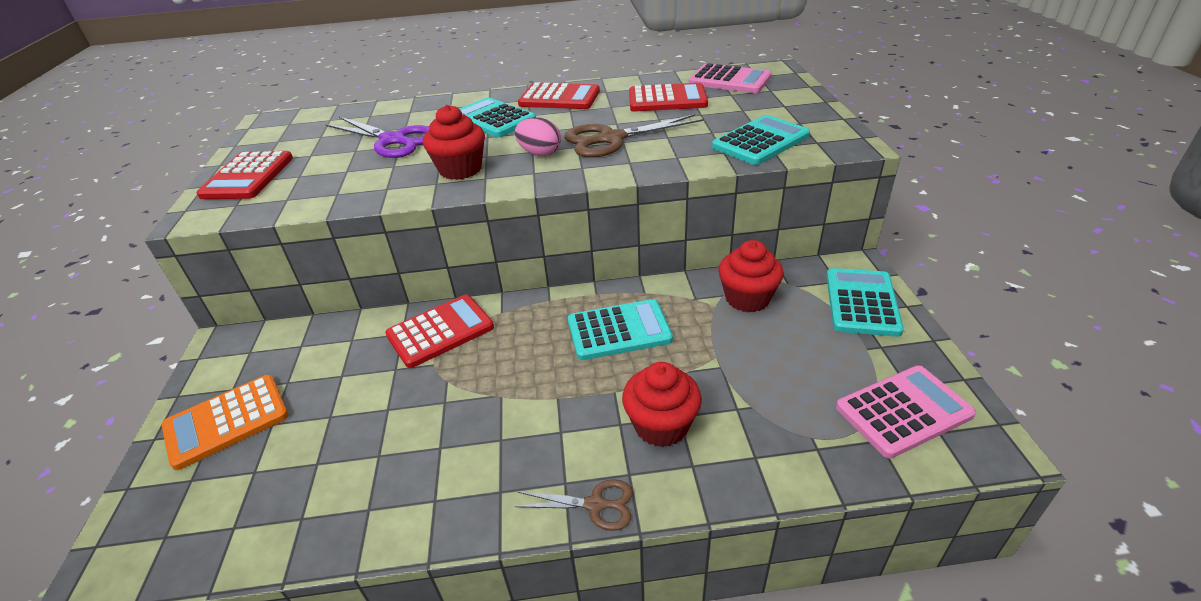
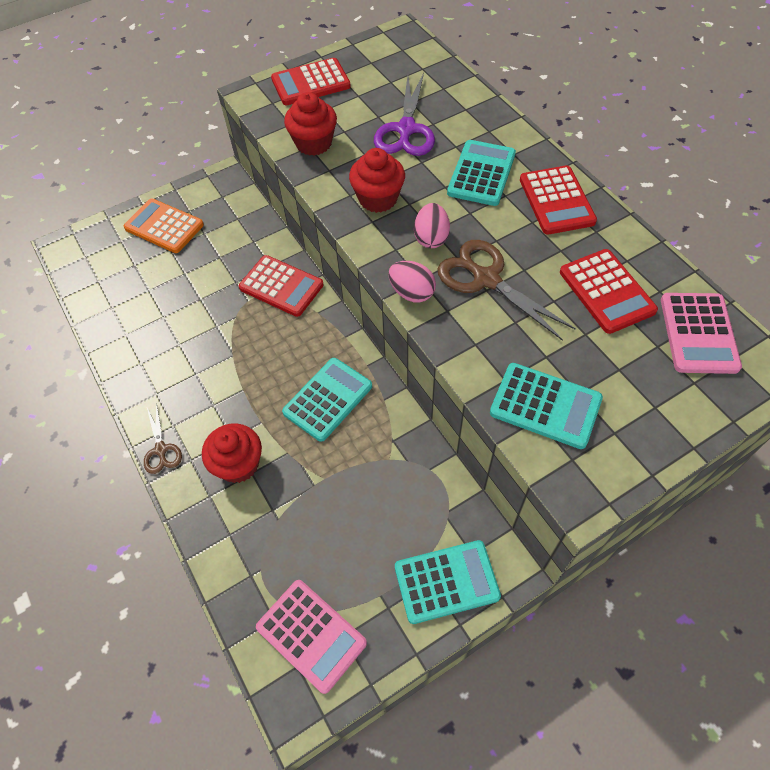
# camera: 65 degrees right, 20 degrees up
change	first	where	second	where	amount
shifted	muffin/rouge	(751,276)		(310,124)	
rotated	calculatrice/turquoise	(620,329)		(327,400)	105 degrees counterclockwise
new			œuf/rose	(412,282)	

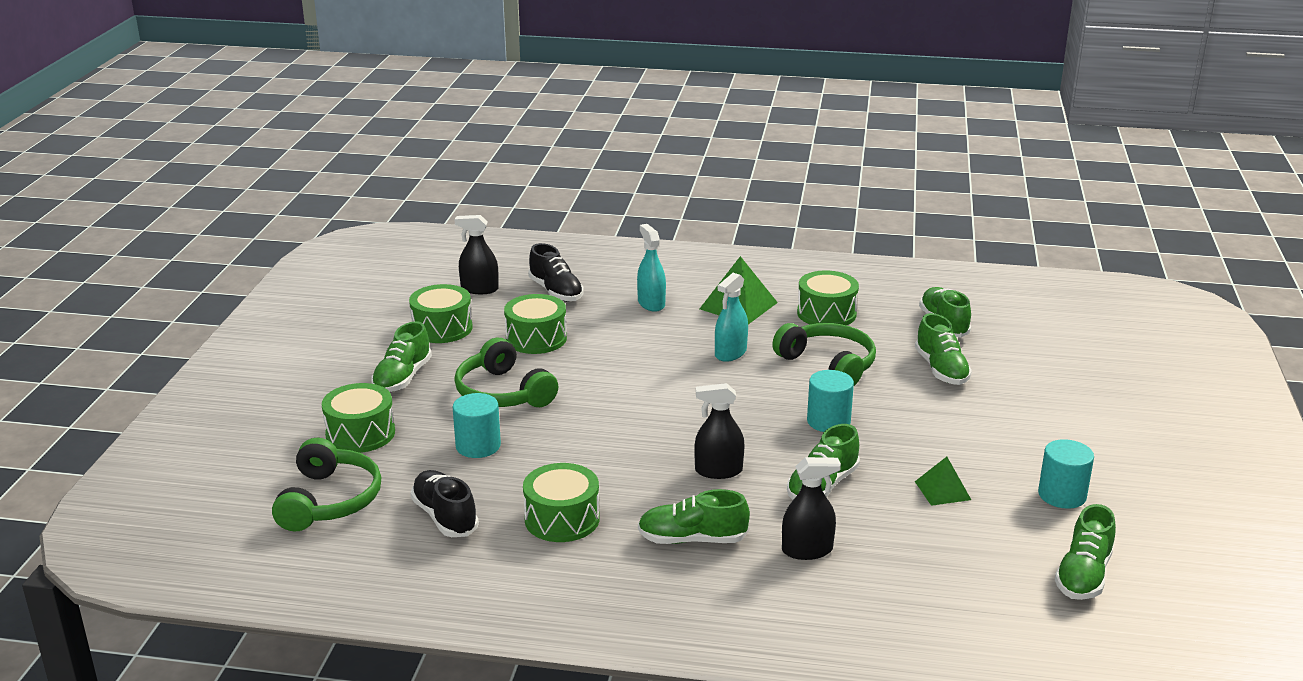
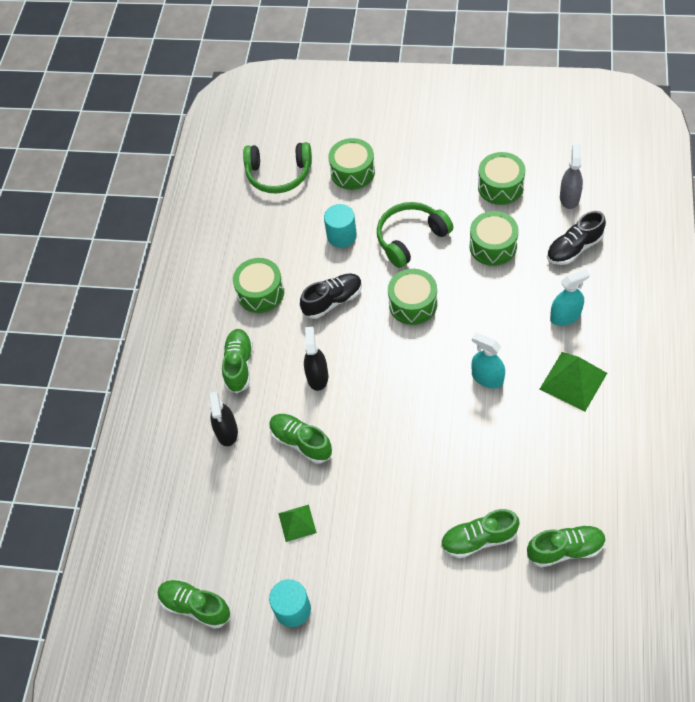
# camera: 95 degrees right, 30 degrees up
change	first	where	second	where	amount
repainted	vaporisateur/noir	(476,254)	vaporisateur/gris	(571,176)	
shifted	tambour/vert	(828,297)		(412,297)	
gone	chaussure/vert	(401,356)			
gone	casque audio/vert	(824,354)			
gone	cylindre/turquoise	(830,401)			
shifted	chaussure/noir	(445,503)		(331,296)	

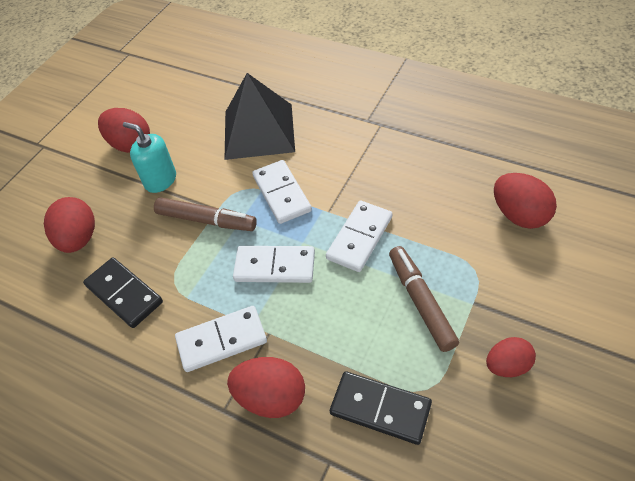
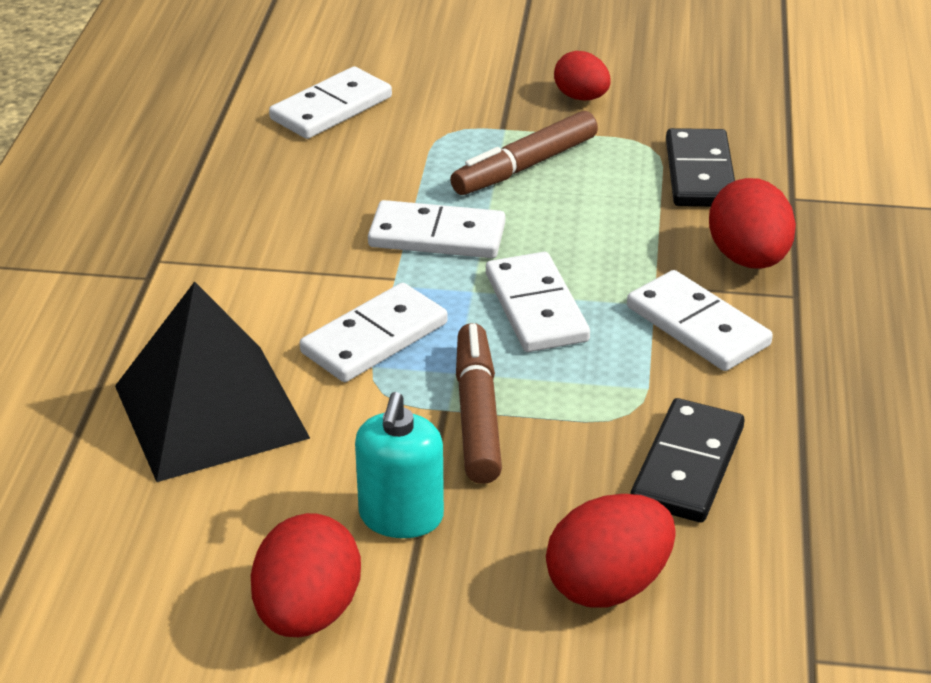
# camera: 115 degrees left, 15 degrees down
change	first	where	second	where	amount
swapped	œuf/rouge	(525,201)	domino/blanc	(330,103)	

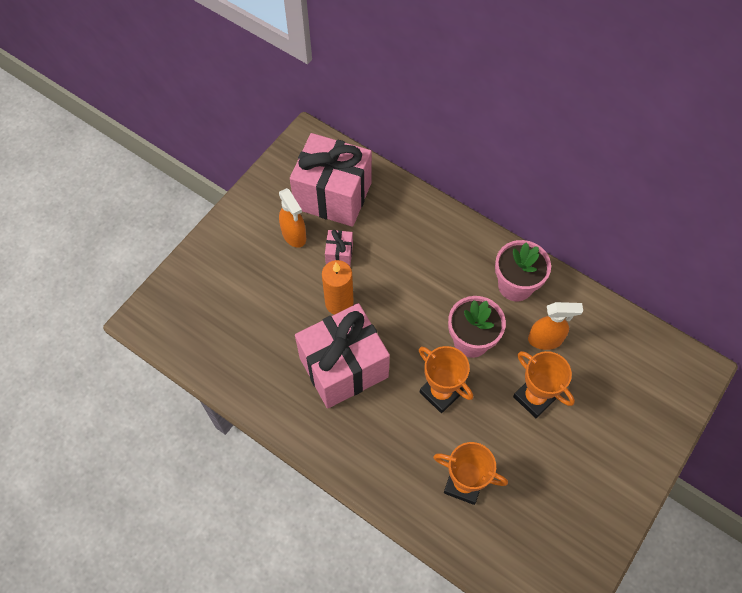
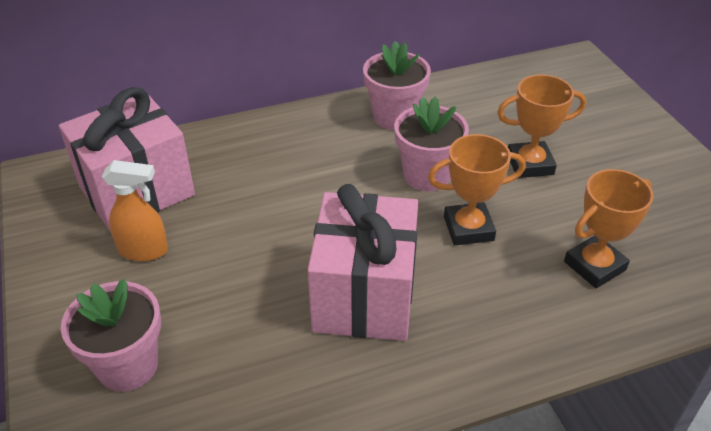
# camera: 55 degrees left, 20 degrees down
change	first	where	second	where	amount
gone	cadeau/rose	(339,248)			
gone	bougie/orange	(338,287)			
gone	vaporisateur/orange	(555,326)			
new			pot de fleurs/rose	(111,335)	

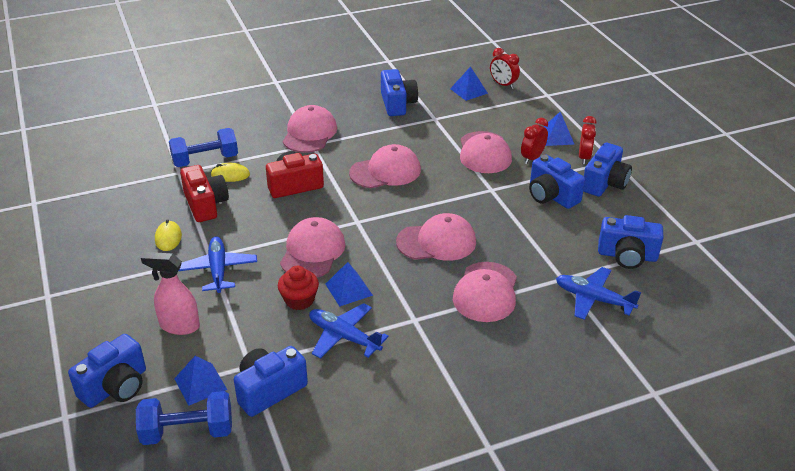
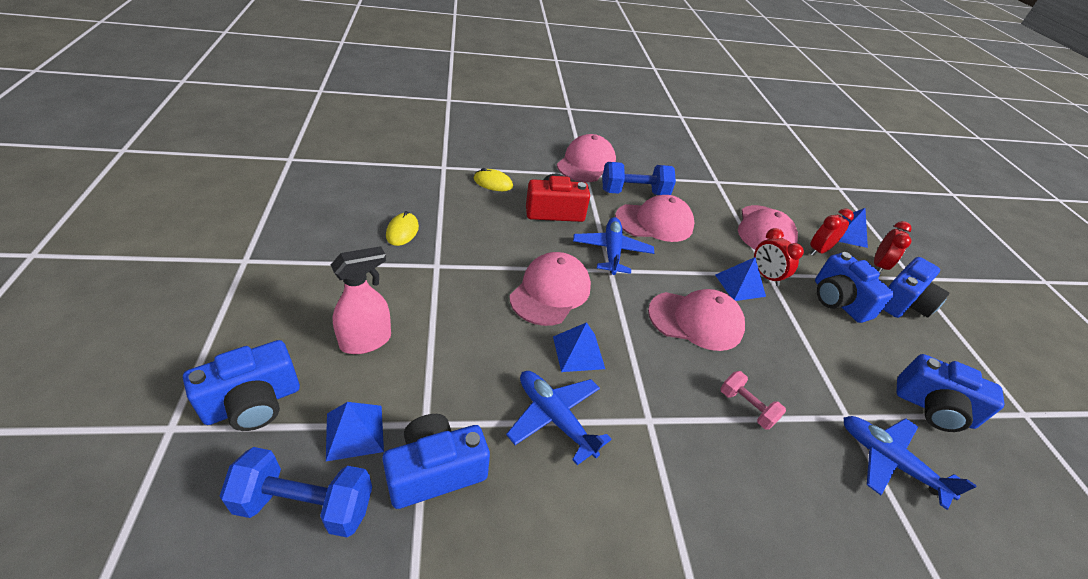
# camera: 10 degrees right, 5 degrees up
change	first	where	second	where	amount
shifted	réveil/rouge	(505,68)		(779,257)	
shifted	pyramide/bleu	(469,83)		(740,279)	
gone	appareil photo/bleu	(399,92)			
shifted	haltère/bleu	(203,147)		(639,178)	
gone	appareil photo/rouge	(204,193)			
shifted	avion/bleu	(218,265)		(613,246)	
rotated	vaporisateur/rose	(170,293)		(361,300)	120 degrees clockwise
swapped	casquette/rose	(485,292)	haltère/rose	(753,400)	
gone	muffin/rouge	(298,288)			

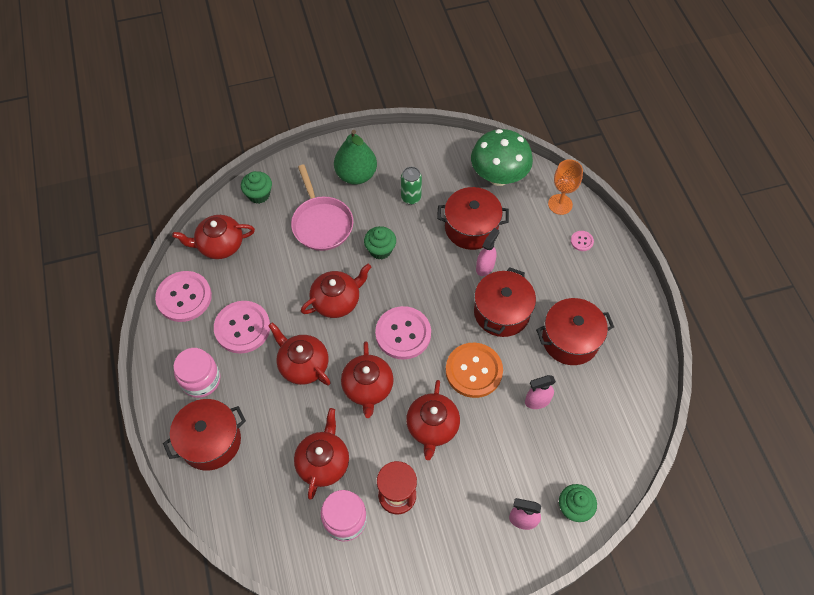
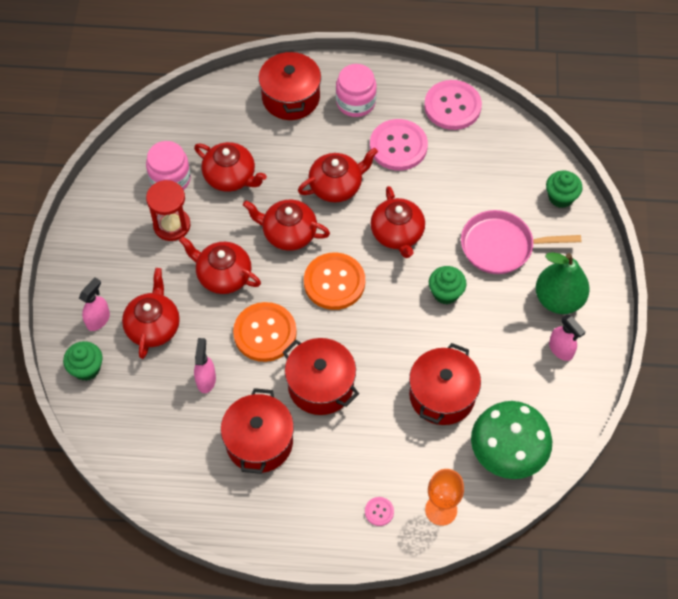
# camera: 110 degrees right, 0 degrees up
change	first	where	second	where	amount
gone	canette/vert	(411,186)			
shifted	théière/rouge	(213,237)		(151,313)	
shifted	vaporisateur/rose	(487,252)		(567,338)	
repainted	bouton/rose	(403,333)	bouton/orange	(334,281)	

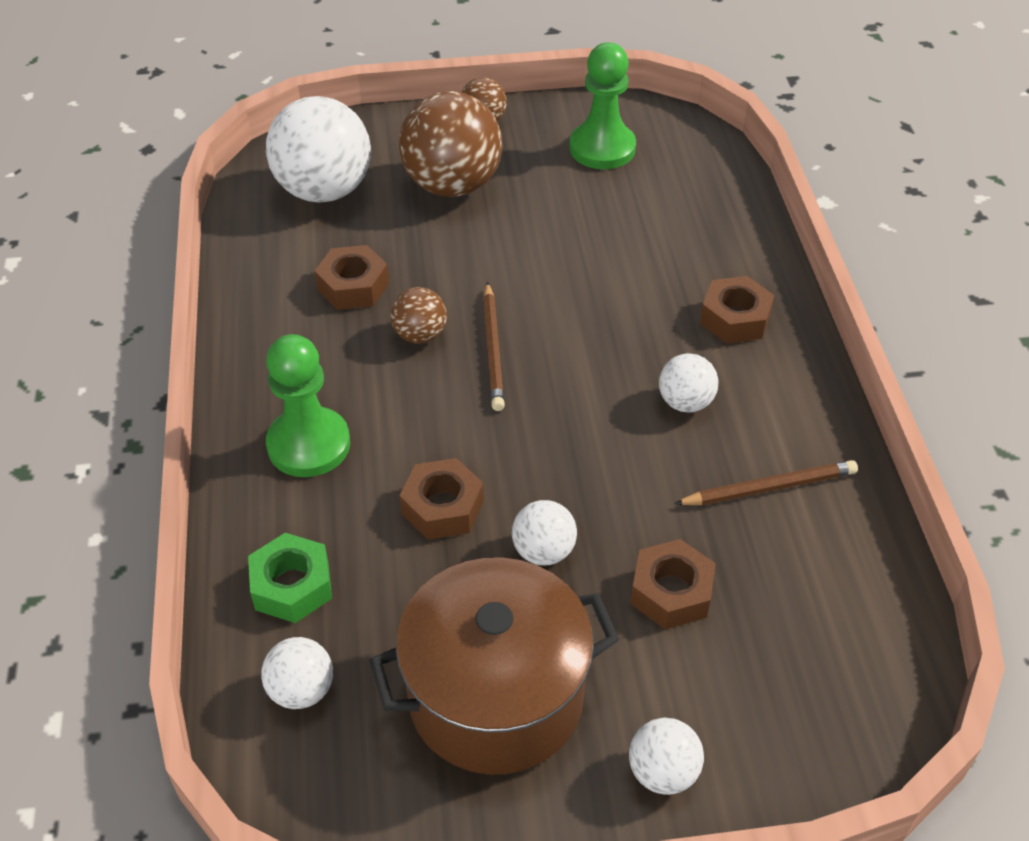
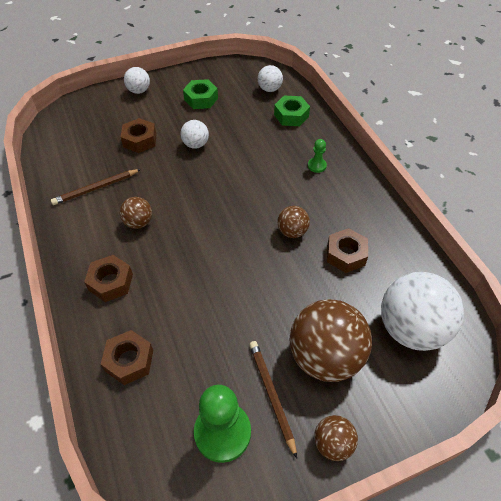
# camera: 165 degrees right, 5 degrees up
change	first	where	second	where	amount
shifted	crayon/marron	(494,346)		(273,399)	
scaled	pion/vert	(308,405)		(317,156)	x0.48
repainted	balle/blanc	(689,383)	balle/marron	(135,213)	
shifted	écrou/marron	(442,499)		(127,357)	
swapped	marmite/marron	(494,666)	écrou/vert	(200,94)	

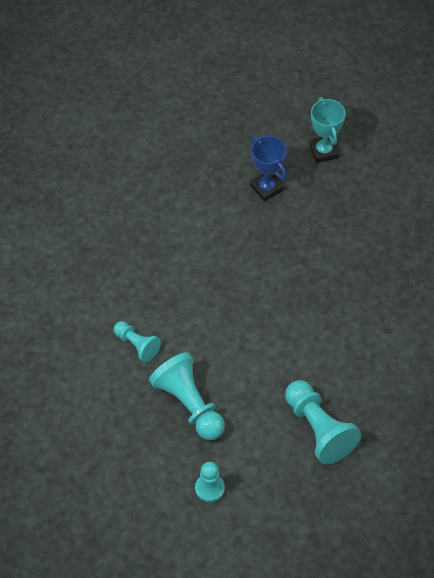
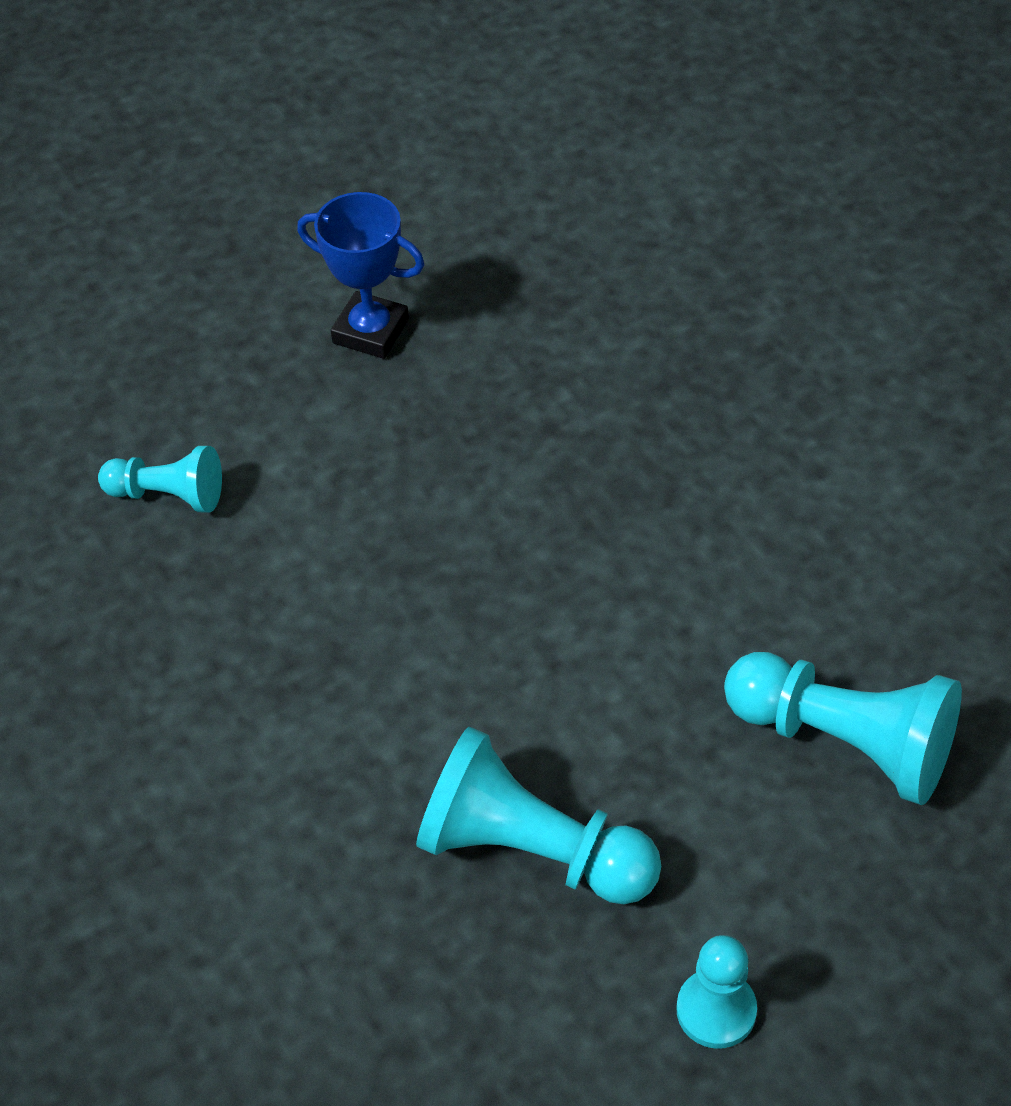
# camera: 30 degrees left, 5 degrees down
change	first	where	second	where	amount
gone	trophée/turquoise	(327,130)			
shifted	pion/turquoise	(137,341)		(160,479)	

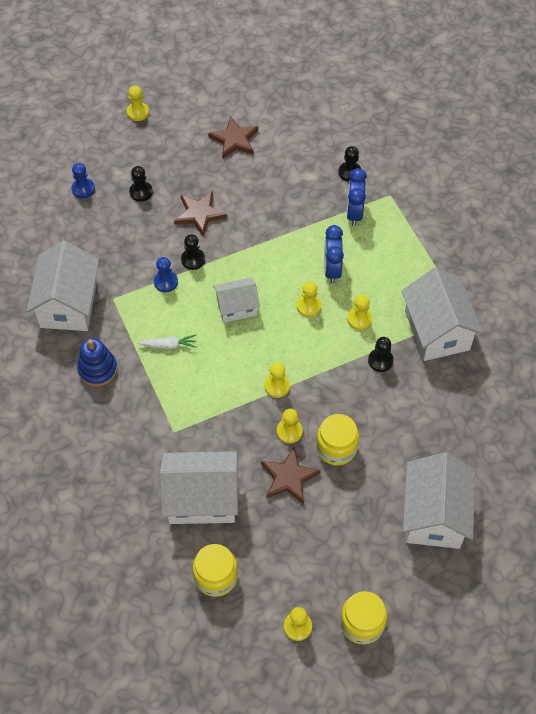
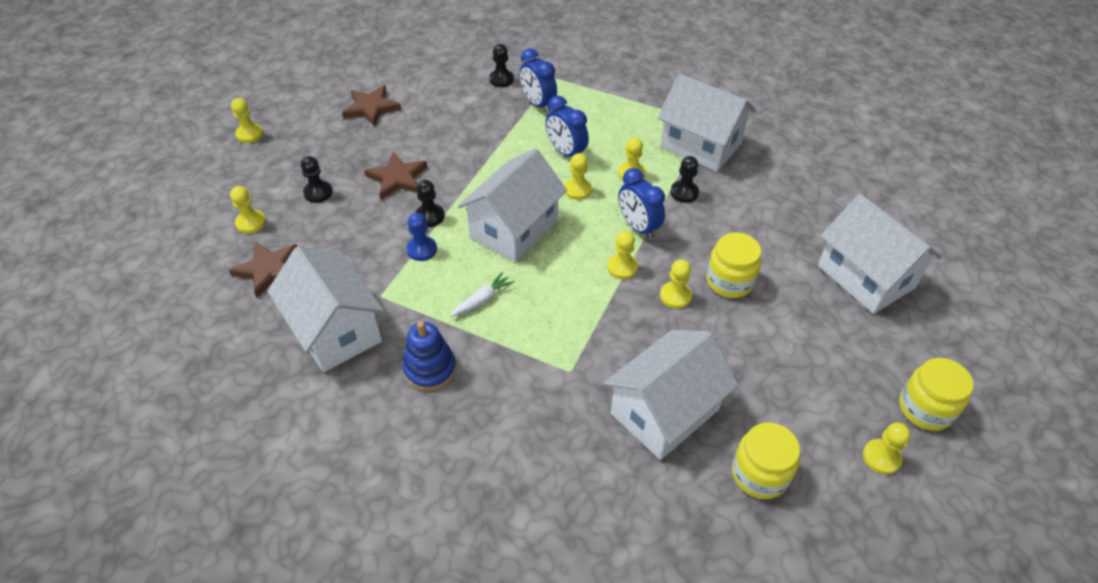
# camera: 40 degrees left, 10 degrees down
change	first	where	second	where	amount
repainted	pion/bleu	(83,181)	pion/jaune	(248,210)	
scaled	maison/blanc	(236,300)		(512,205)	x1.70
shifted	étoile/marron	(290,475)		(263,269)	
new			réveil/bleu	(641,203)	

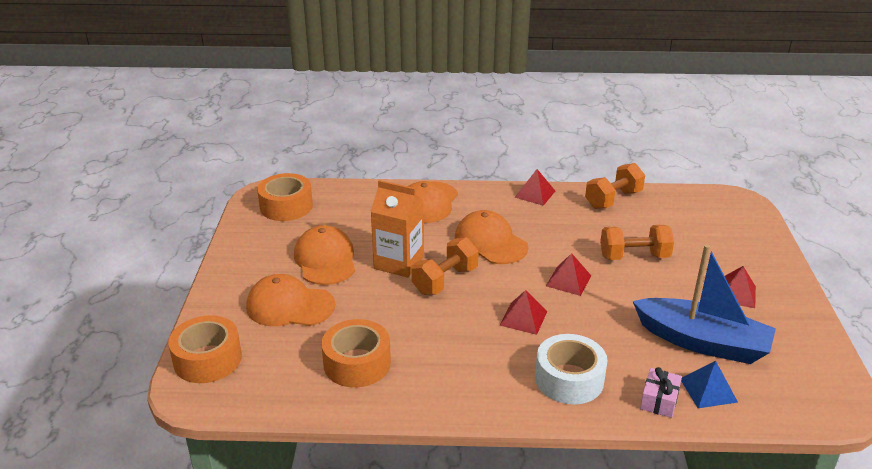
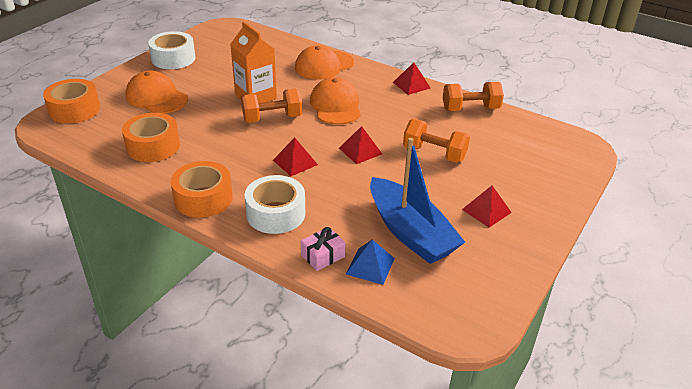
# camera: 30 degrees right, 5 degrees up
change	first	where	second	where	amount
shifted	ruban adhésif/orange	(285,197)		(202,189)	
gone	casquette/orange	(324,255)			
new			ruban adhésif/blanc	(172,50)	

